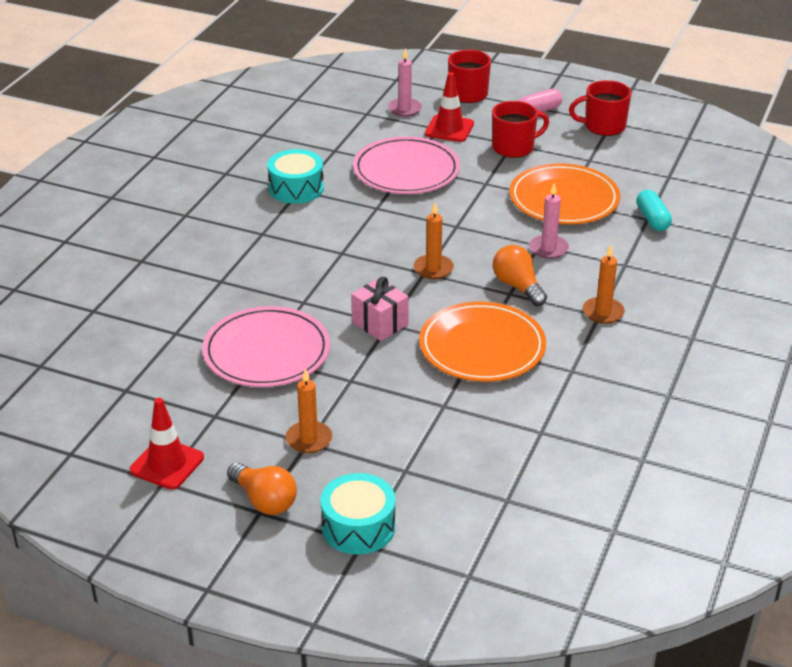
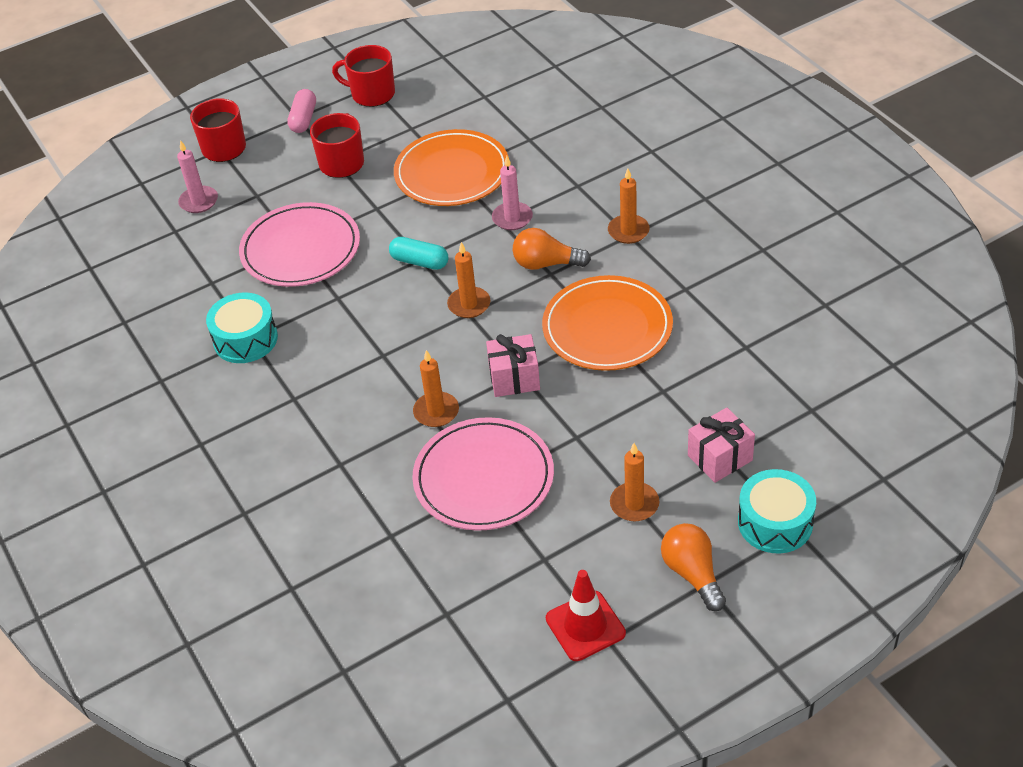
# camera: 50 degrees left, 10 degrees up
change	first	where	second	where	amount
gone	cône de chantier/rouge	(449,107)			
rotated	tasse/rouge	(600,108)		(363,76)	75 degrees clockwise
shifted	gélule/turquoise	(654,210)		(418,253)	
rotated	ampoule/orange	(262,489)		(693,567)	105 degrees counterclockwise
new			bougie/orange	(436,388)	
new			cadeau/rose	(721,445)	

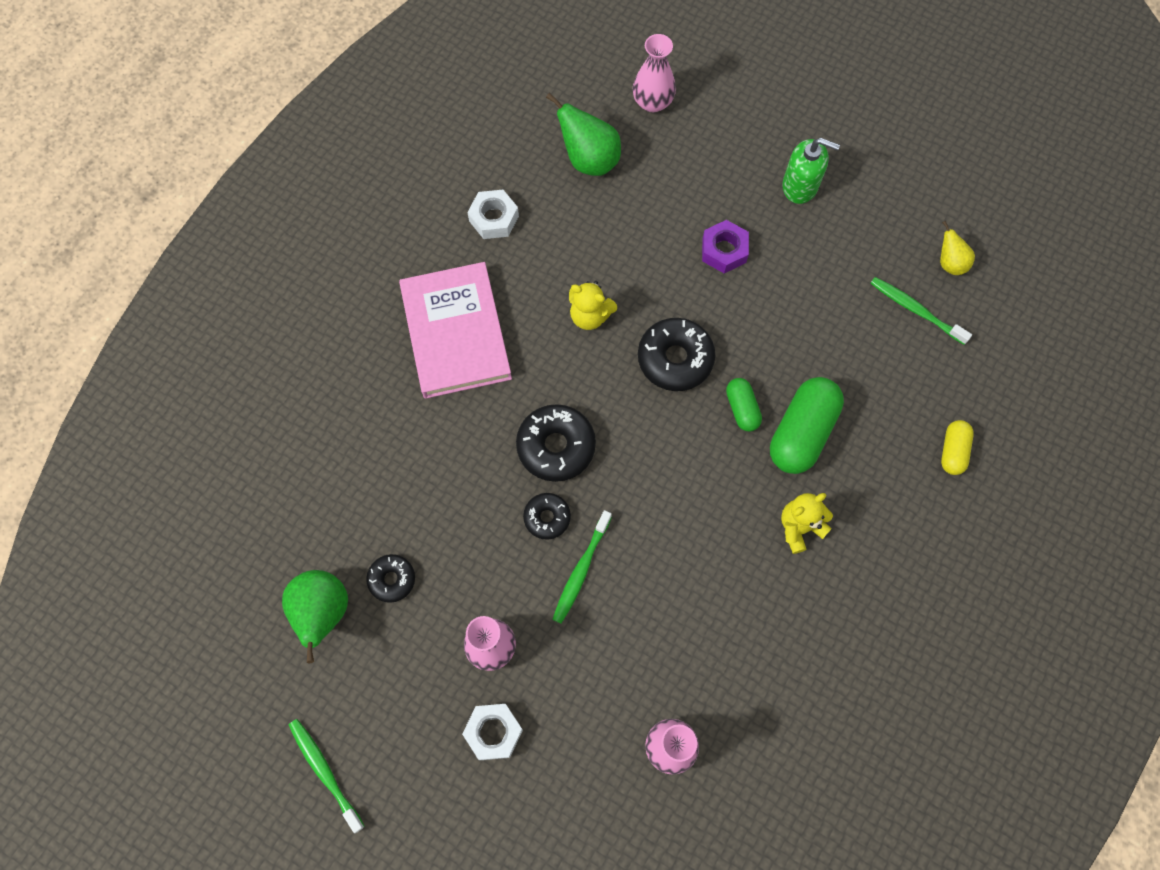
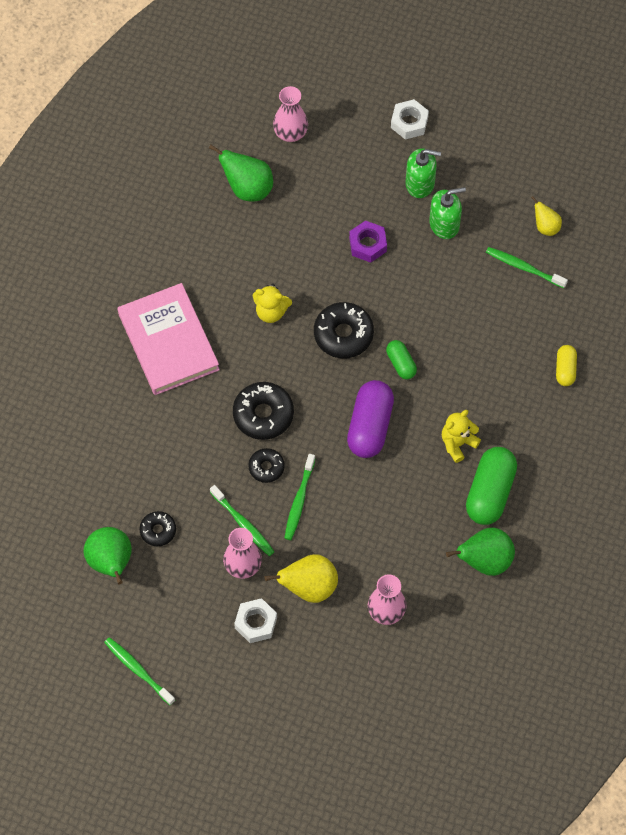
# camera: 10 degrees left, 5 degrees down
change	first	where	second	where	amount
shifted	écrou/blanc	(493,214)		(410,119)	
shifted	gélule/vert	(807,425)		(491,486)	
new			distributeur de savon/vert	(447,213)	
new			gélule/violet	(370,419)	
new			brosse à dents/vert	(242,520)	
new			poire/vert	(480,552)	
new			poire/jaune	(301,578)	

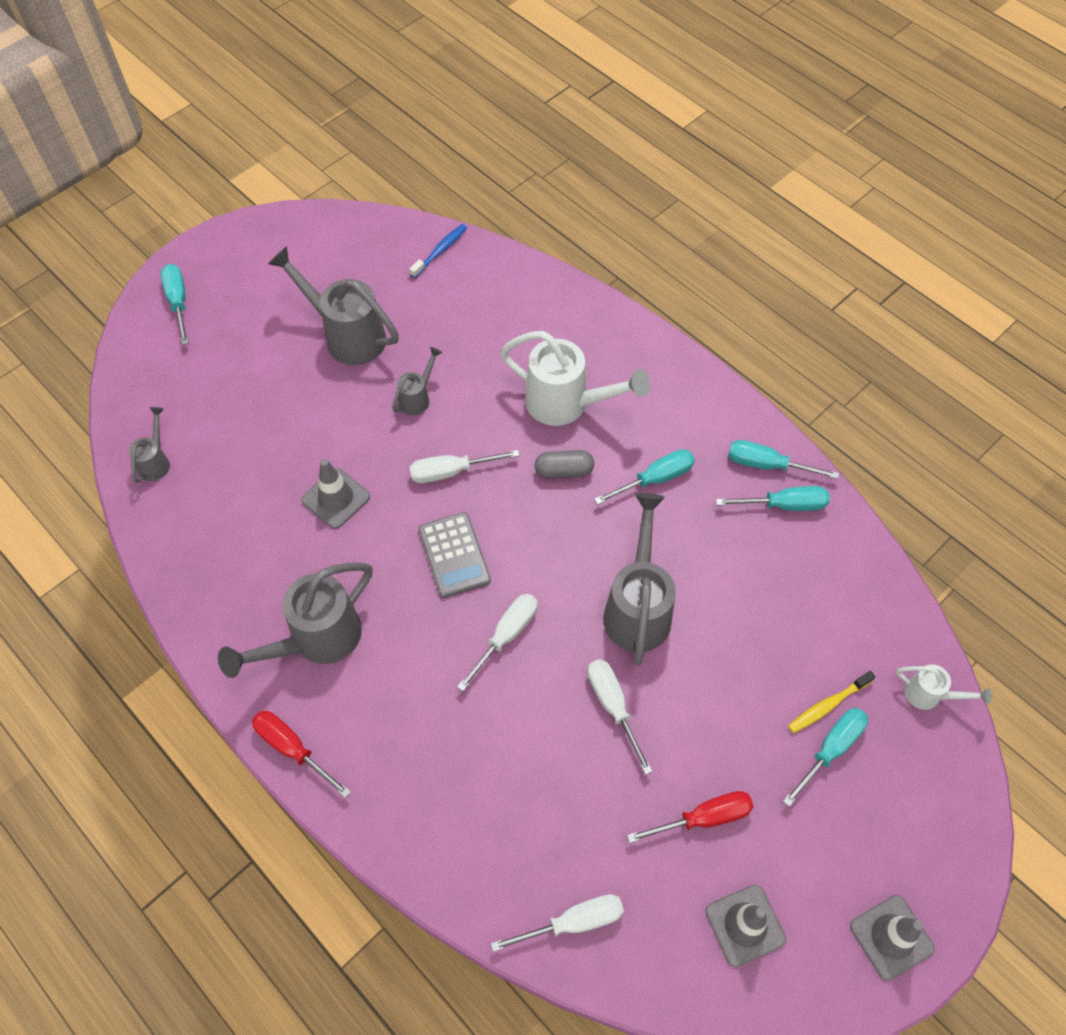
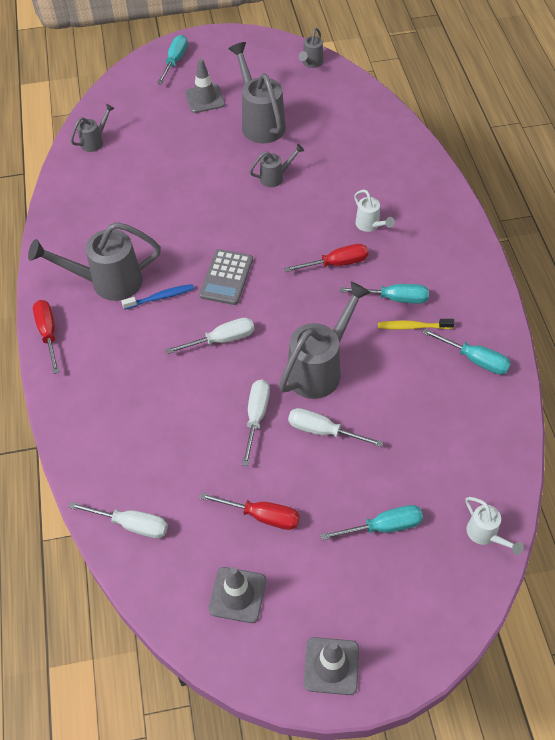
# camera: 35 degrees right, 5 degrees down
change	first	where	second	where	amount
shifted	brosse à dents/bleu	(438,251)		(157,297)	
scaled	arrosoir/blanc	(575,378)		(374,211)	x0.51
gone	tournevis/turquoise	(783,459)			
shifted	tournevis/blanc	(465,466)		(335,427)	
swapped	gélule/gris	(564,464)	tournevis/rouge	(326,258)	
shifted	cône de chantier/gris	(335,494)		(205,85)	
shifted	brosse à dents/jaune	(831,702)		(416,324)	
new			arrosoir/gris	(311,48)	

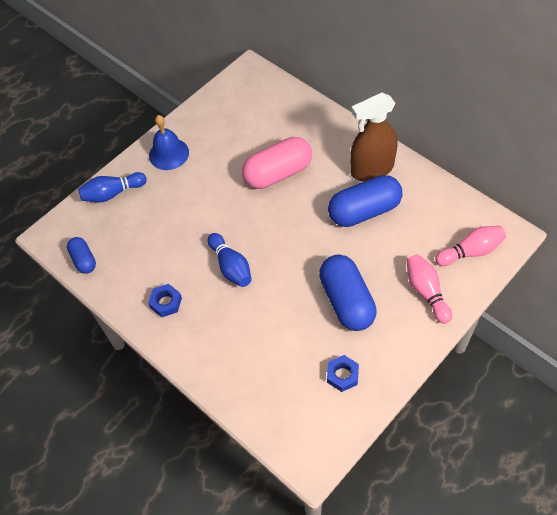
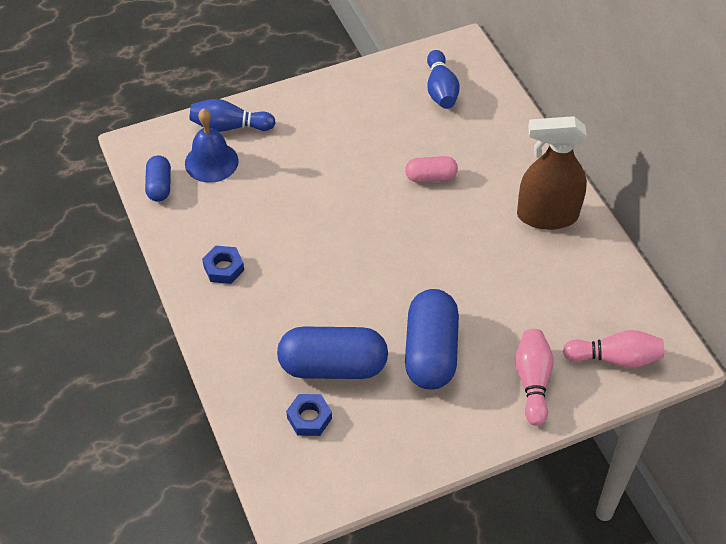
# camera: 20 degrees right, 5 degrees down
change	first	where	second	where	amount
shifted	cloche/bleu	(169,142)		(212,145)	
scaled	gélule/rose	(277,163)		(431,169)	x0.54
shifted	gélule/bleu	(365,201)		(332,353)	
shifted	quille/bleu	(230,260)		(443,79)	
shifted	écrou/bleu	(343,373)		(309,415)	

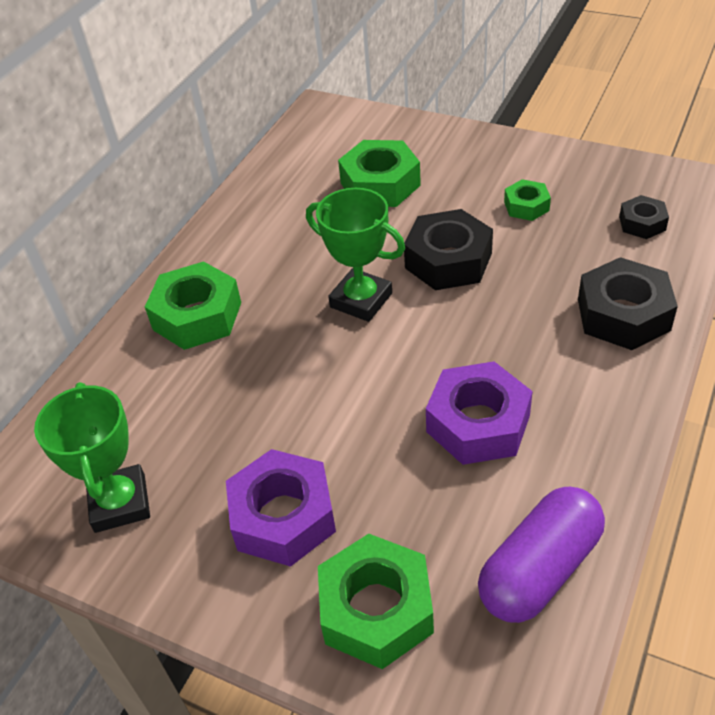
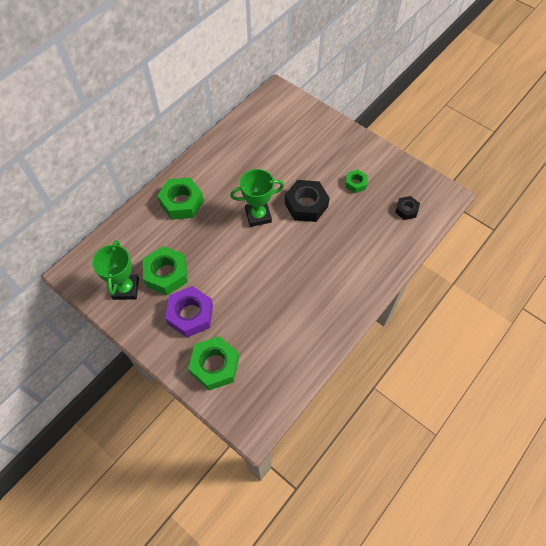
# camera: 10 degrees right, 15 degrees up
change	first	where	second	where	amount
shifted	écrou/vert	(379,173)		(165,270)	
rotated	trophée/vert	(355,255)		(257,198)	60 degrees counterclockwise
gone	écrou/noir	(628,303)			
gone	écrou/violet	(479,413)			
gone	gélule/violet	(541,555)			

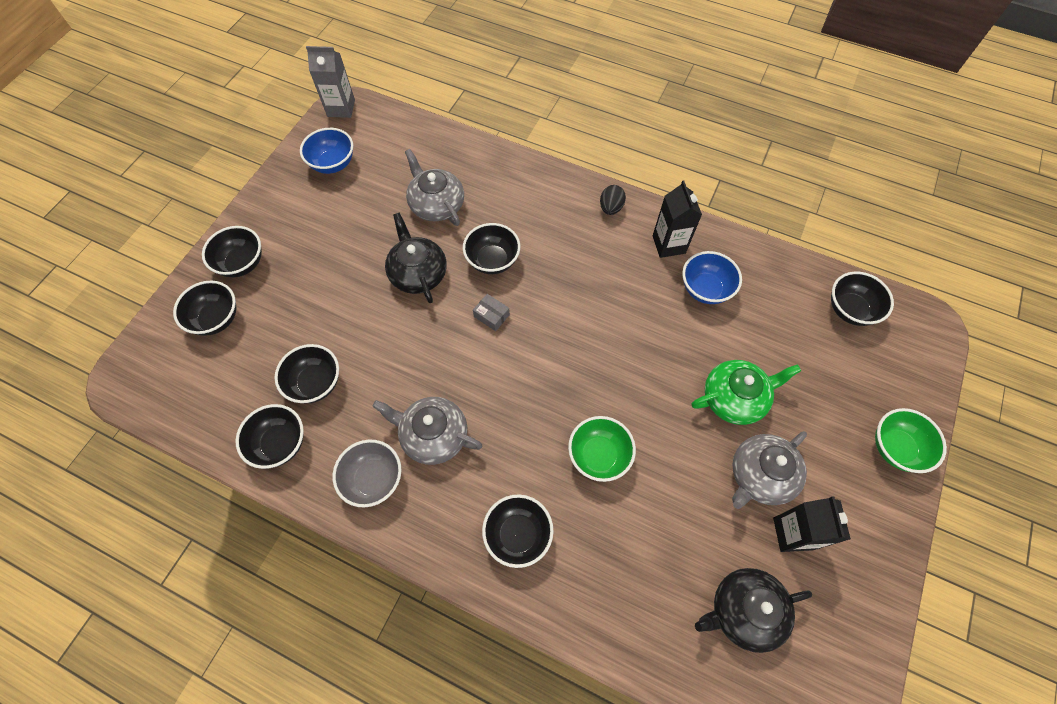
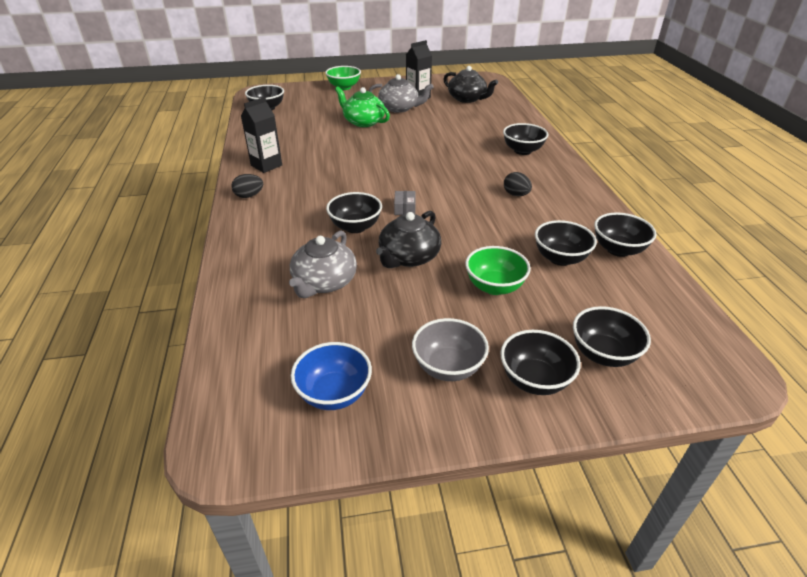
# camera: 125 degrees left, 25 degrees down
change	first	where	second	where	amount
gone	brique de lait/gris	(330,82)			
gone	bol/bleu	(712,277)			
swapped	théière/gris	(427,431)	œuf/noir	(518,184)	
shifted	bol/vert	(602,449)		(498,270)	
shifted	bol/gris	(367,473)		(450,349)	

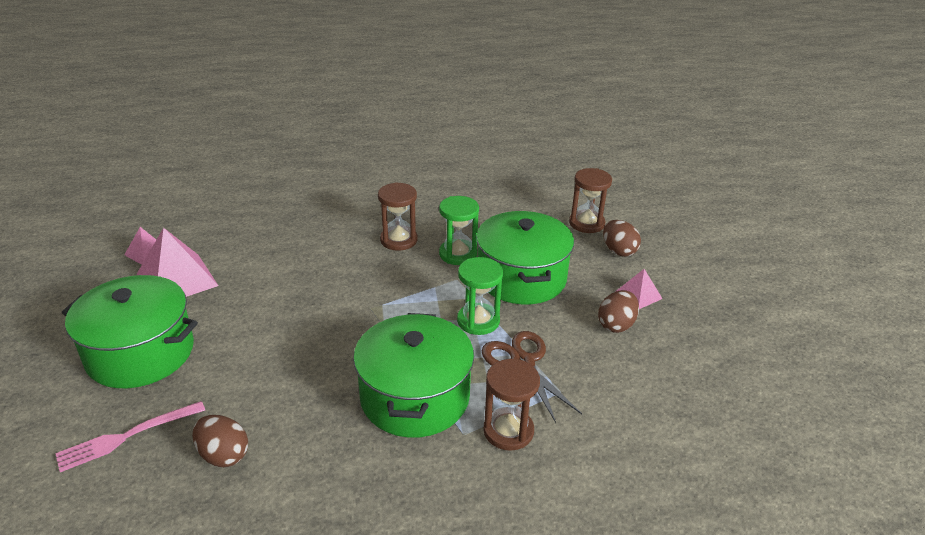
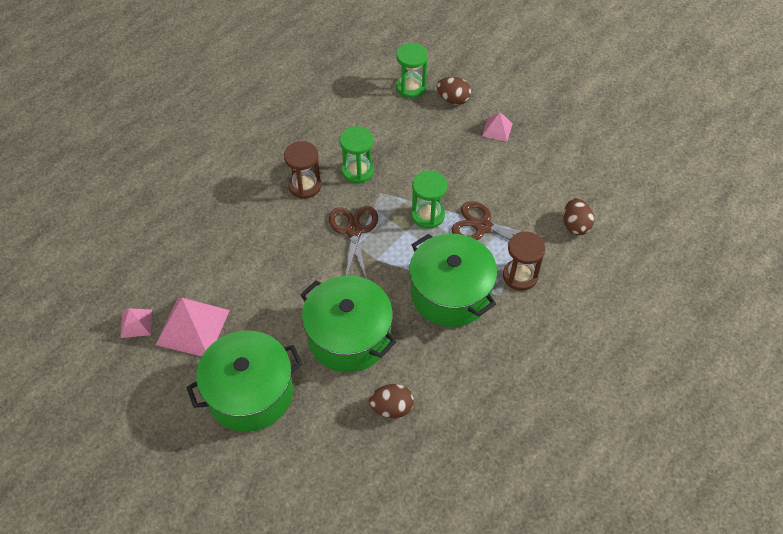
# camera: 40 degrees left, 20 degrees up
change	first	where	second	where	amount
repainted	sablier/marron	(590,200)	sablier/vert	(412,70)	
shifted	marmite/vert	(525,258)		(348,324)	
shifted	œuf/marron	(618,311)		(578,216)	
gone	fourchette/rose	(130,436)			
new			ciseaux/marron	(353,242)	

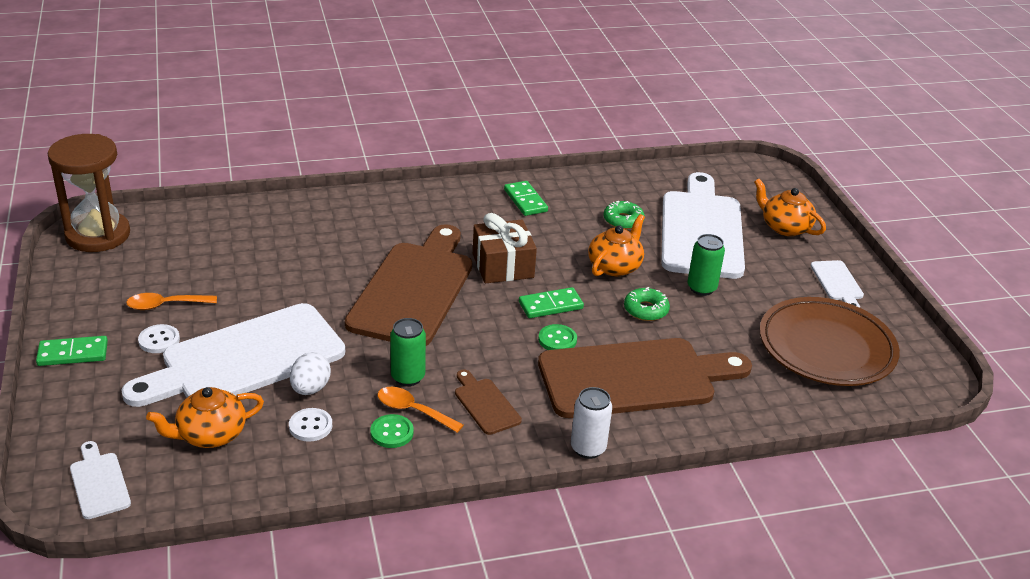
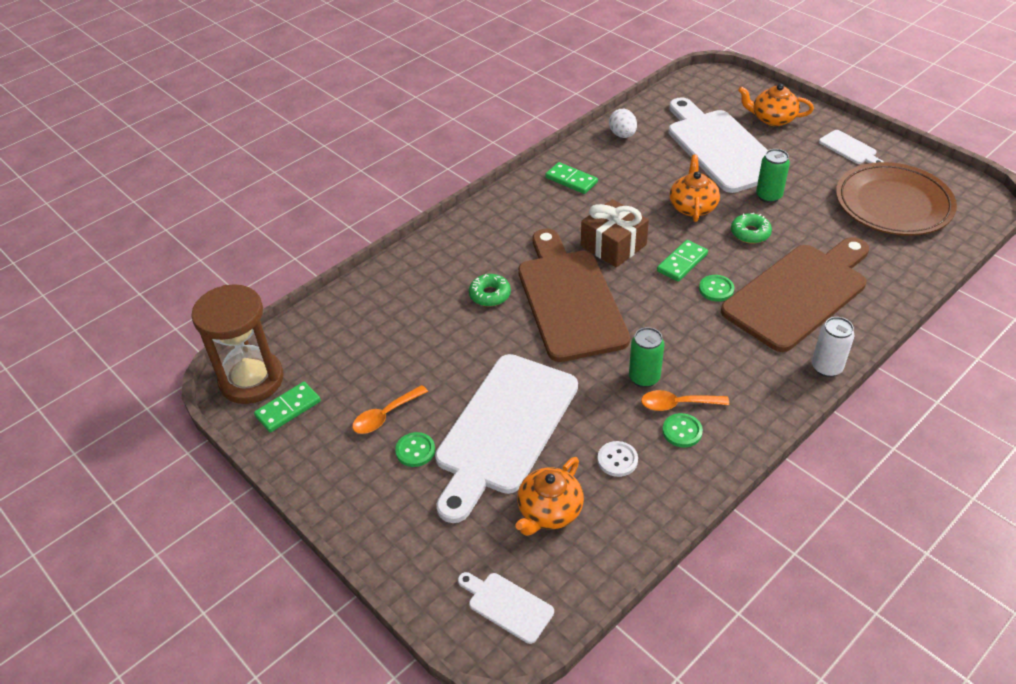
# camera: 25 degrees left, 10 degrees up
change	first	where	second	where	amount
shifted	beignet/vert	(624,215)		(490,290)	
repainted	bouton/blanc	(159,338)	bouton/vert	(415,449)	
shifted	domino/vert	(72,351)		(287,407)	
shifted	œuf/blanc	(310,373)		(623,123)	
gone	planche à découper/marron	(488,402)			

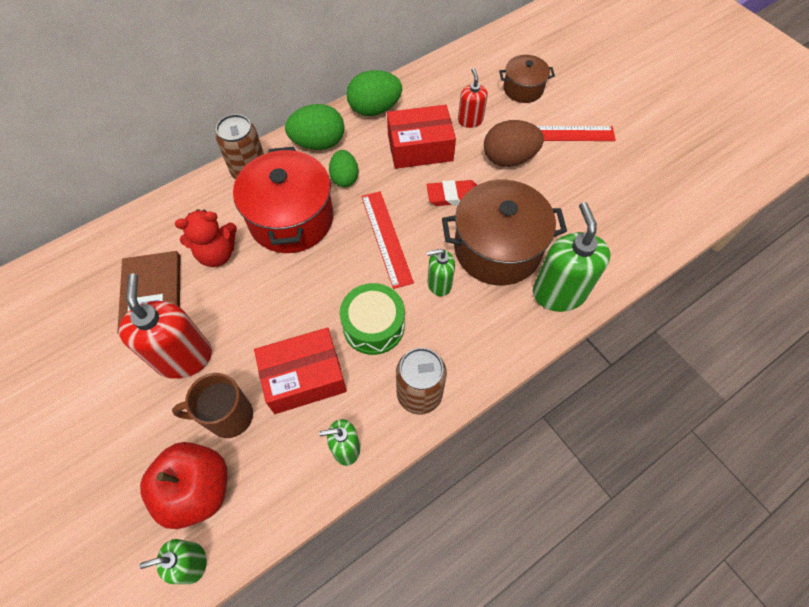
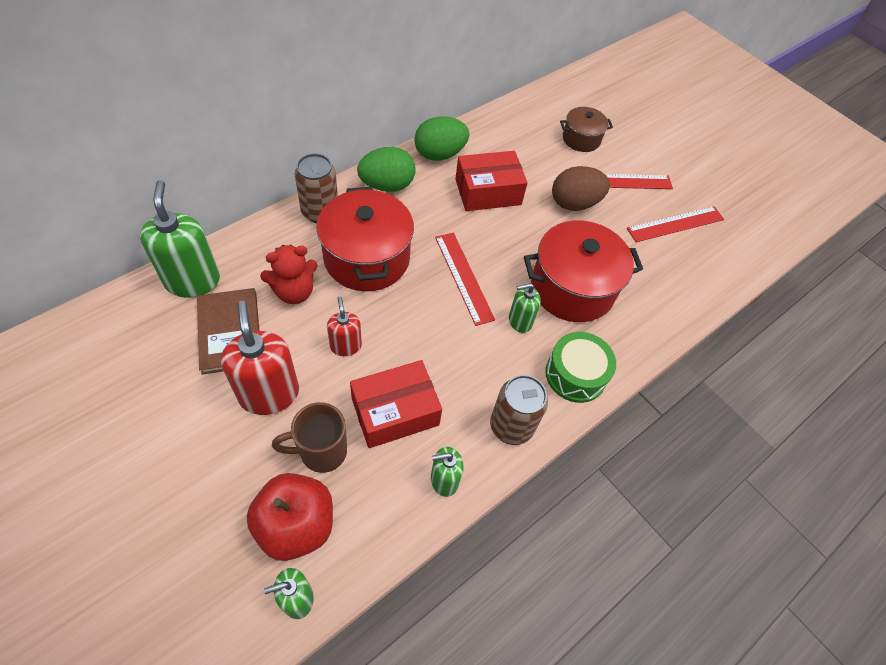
# camera: 10 degrees left, 5 degrees down
change	first	where	second	where	amount
shifted	distributeur de savon/rouge	(473,98)		(344,326)	
gone	œuf/vert	(344,168)			
gone	gomme/rouge	(452,193)			
repainted	marmite/marron	(504,232)	marmite/rouge	(583,271)	
shifted	distributeur de savon/vert	(572,257)		(180,239)	
shifted	tambour/vert	(372,319)		(580,367)	
new			règle/rouge	(675,224)	

